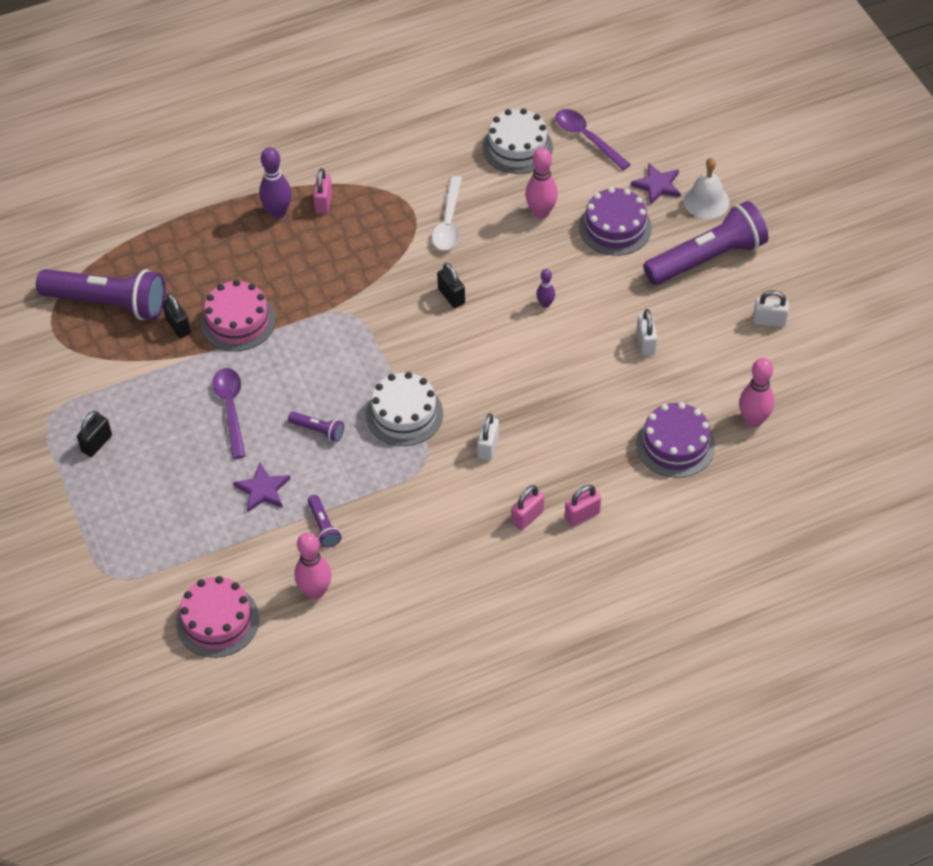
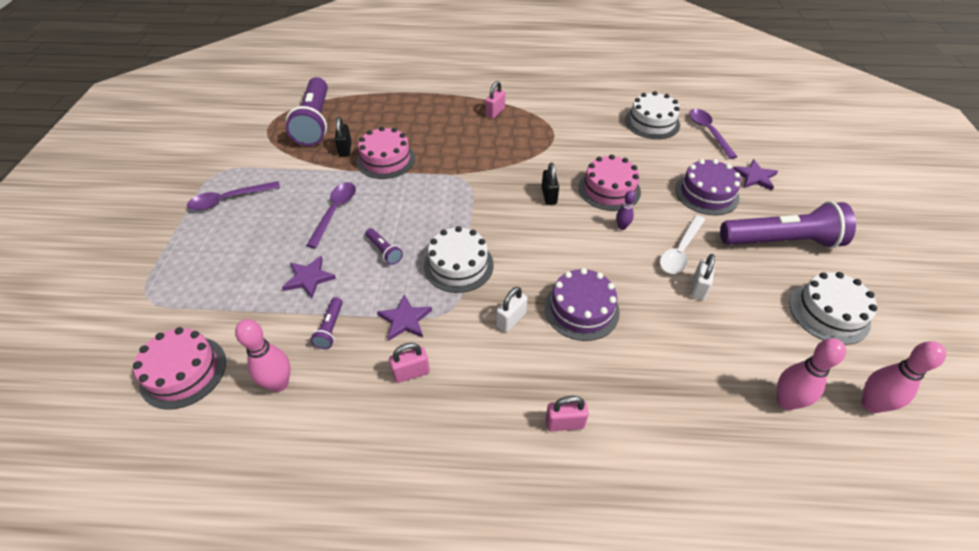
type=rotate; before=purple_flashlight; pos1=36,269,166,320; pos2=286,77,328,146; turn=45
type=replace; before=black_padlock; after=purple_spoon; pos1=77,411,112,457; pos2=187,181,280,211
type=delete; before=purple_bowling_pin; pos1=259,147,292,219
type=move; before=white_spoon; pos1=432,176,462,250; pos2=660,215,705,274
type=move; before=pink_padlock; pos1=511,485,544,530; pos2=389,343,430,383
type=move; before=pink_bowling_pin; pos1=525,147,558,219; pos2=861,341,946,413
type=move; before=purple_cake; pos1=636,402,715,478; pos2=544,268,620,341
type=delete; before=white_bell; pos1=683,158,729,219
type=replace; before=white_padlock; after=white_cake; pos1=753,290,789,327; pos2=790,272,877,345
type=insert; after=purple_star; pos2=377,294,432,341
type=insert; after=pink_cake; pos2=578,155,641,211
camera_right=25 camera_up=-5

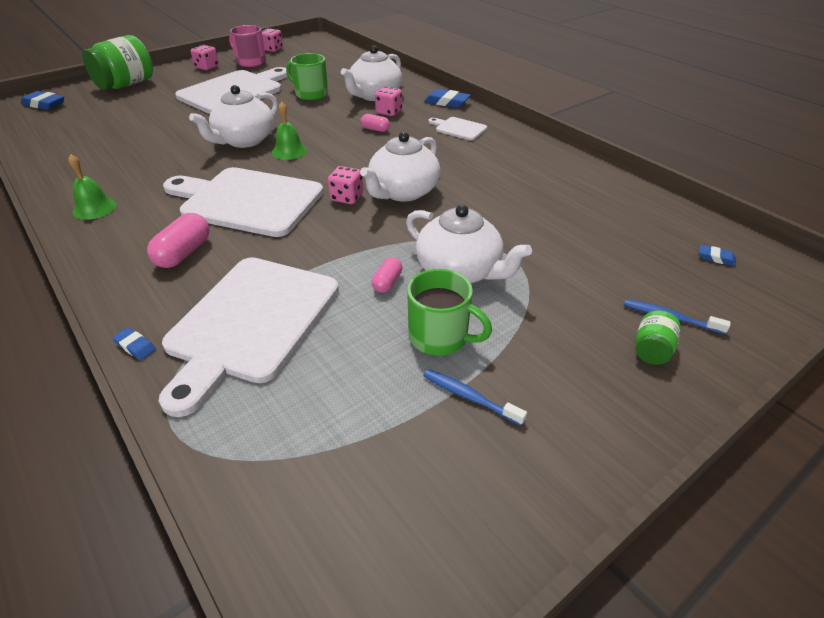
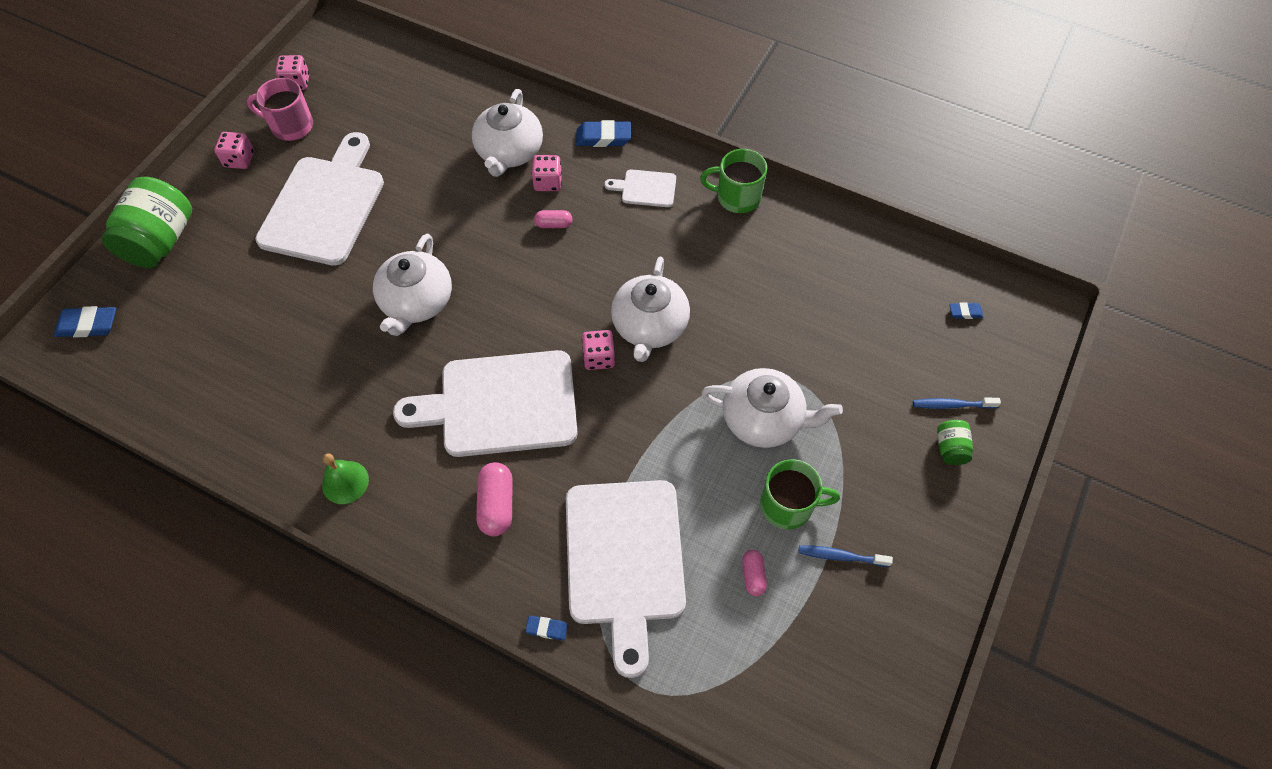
type=delete; before=green_bell; pos1=272,102,307,160
type=move; before=green_mug; pos1=286,53,328,100; pos2=700,149,767,213
type=move; before=pink_capsule; pos1=372,257,402,293; pos2=742,550,767,596
camera_right=-25 camera_up=20

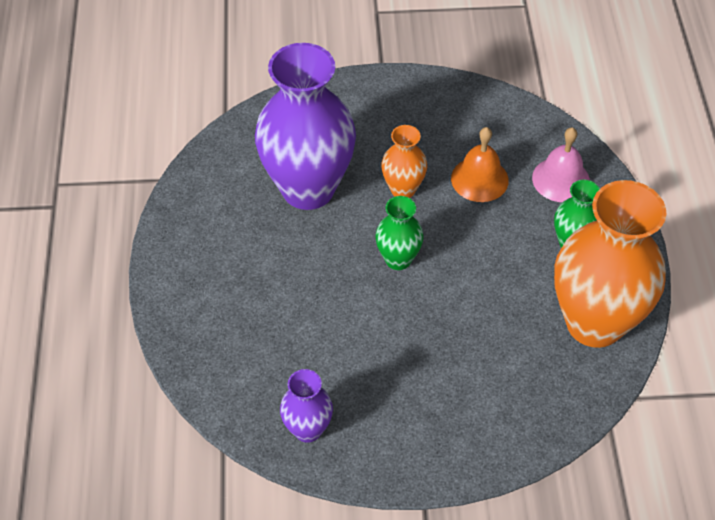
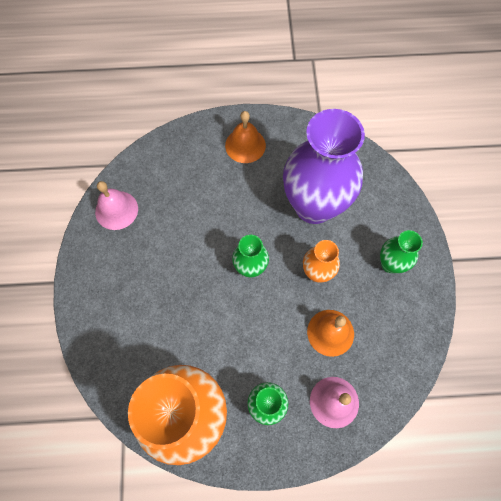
type=replace; before=purple_vase; after=pink_bell; pos1=280,369,333,443; pos2=95,181,138,230
type=insert; after=orange_bell; pos2=225,111,266,163
type=insert; after=green_vase; pos2=380,230,423,273
camera_right=90 camera_up=15

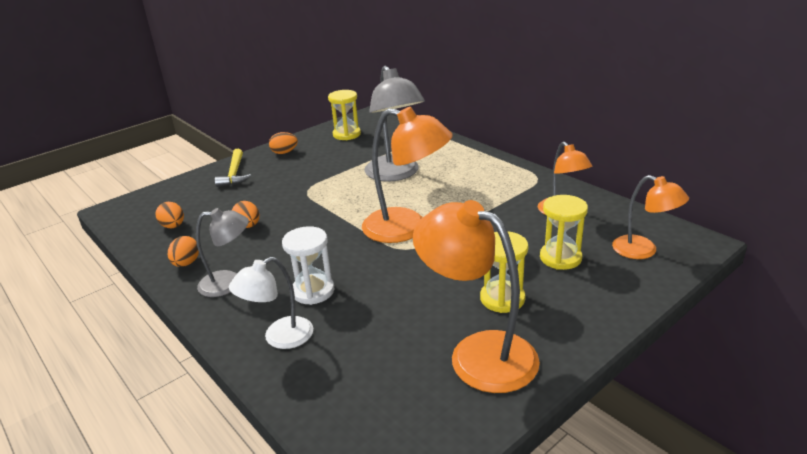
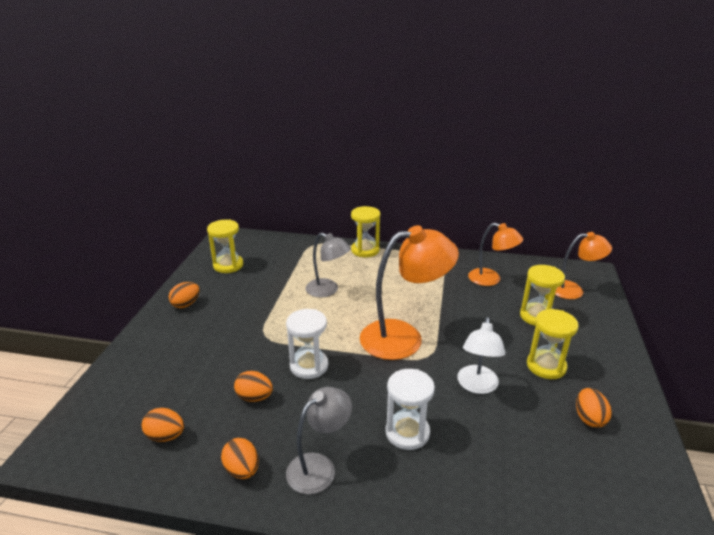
type=delete; before=yellow_hammer; pos1=215,148,251,187
type=move; before=white_lamp; pos1=229,257,313,349; pos2=457,317,505,394
type=resize; before=grey_lamp; pos1=364,66,425,182; pos2=305,233,351,298; scale=0.6
type=replace; before=orange_lamp; after=orange_egg; pos1=413,200,540,393; pos2=576,388,612,428
type=insert; after=white_hourglass; pos2=286,309,328,379
type=insert; after=yellow_hourglass; pos2=351,206,380,257
camera_right=-40 camera_up=0

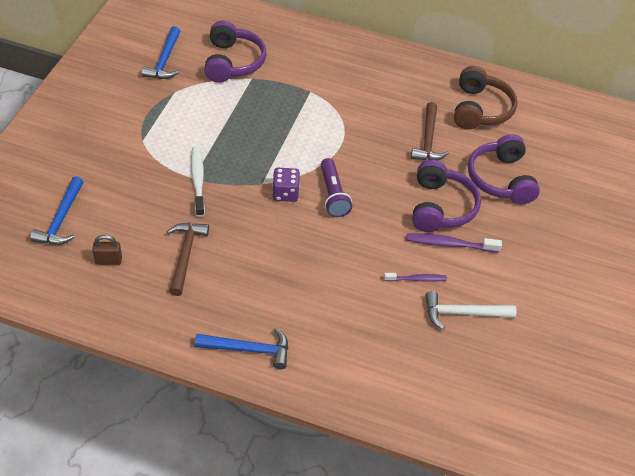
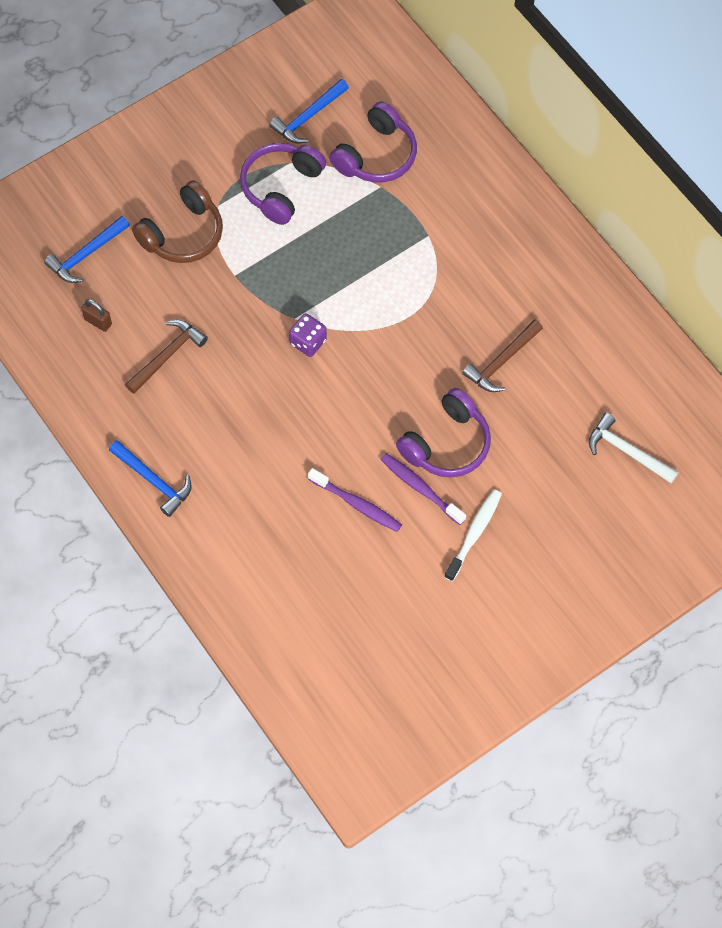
type=move; before=white_toothbrush; pos1=191,146,205,217; pos2=445,489,502,582
type=delete; before=purple_flashlight; pos1=321,158,352,217
type=resize; before=purple_toothbrush; pos1=384,273,447,282; pos2=308,468,402,532; scale=1.52
type=move; before=white_hammer; pos1=425,291,516,330; pos2=589,413,678,483
type=move; before=brown_headphones; pos1=454,66,517,129; pos2=132,180,223,263
type=move; before=purple_headphones; pos1=468,134,540,204; pos2=240,143,326,225
camera_right=40 camera_up=15

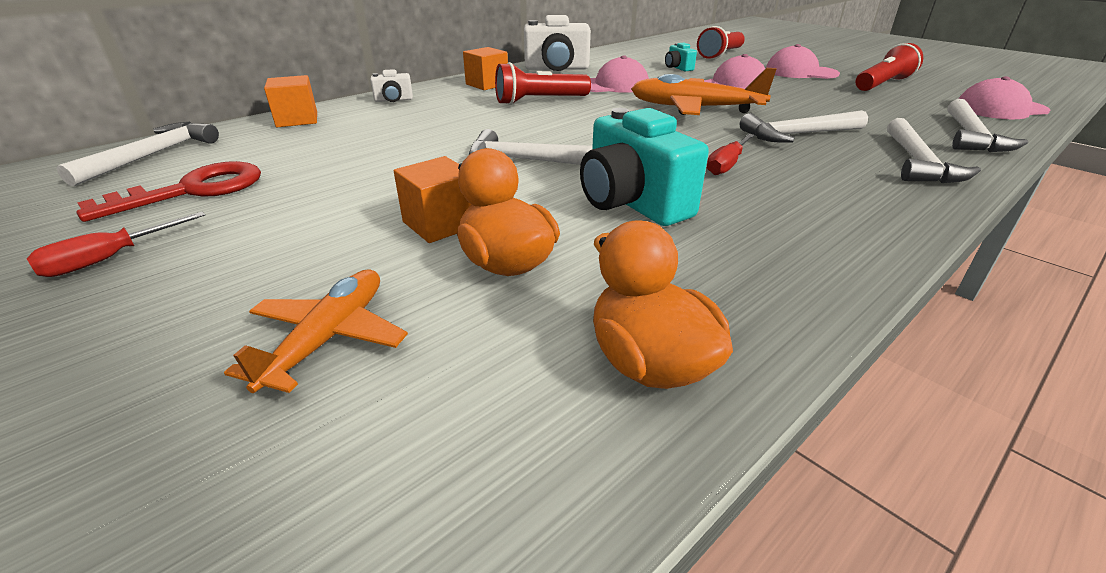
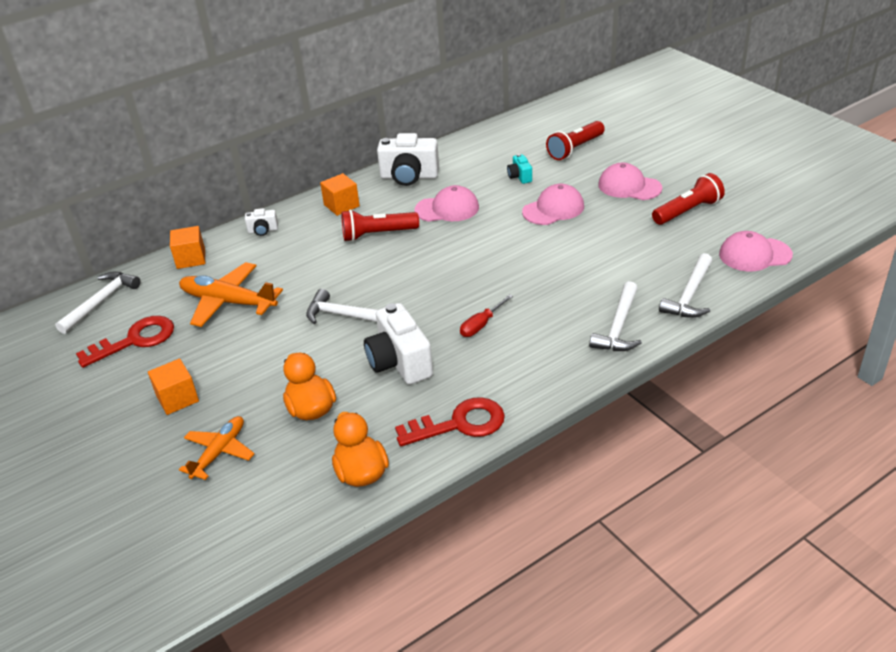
type=delete; before=red_screwdriver; pos1=27,212,205,277
type=move; before=orange_cube; pos1=394,156,472,243; pos2=148,358,199,415
type=recolor; before=turquoise_camera; after=white_camera; pos1=580,108,709,226; pos2=364,303,433,385
type=move; before=orange_plane; pos1=631,68,777,115; pos2=179,262,283,327
type=delete; before=white_hammer; pos1=740,110,868,143
type=insert; after=red_key; pos2=395,397,505,446
camera_right=10 camera_up=5

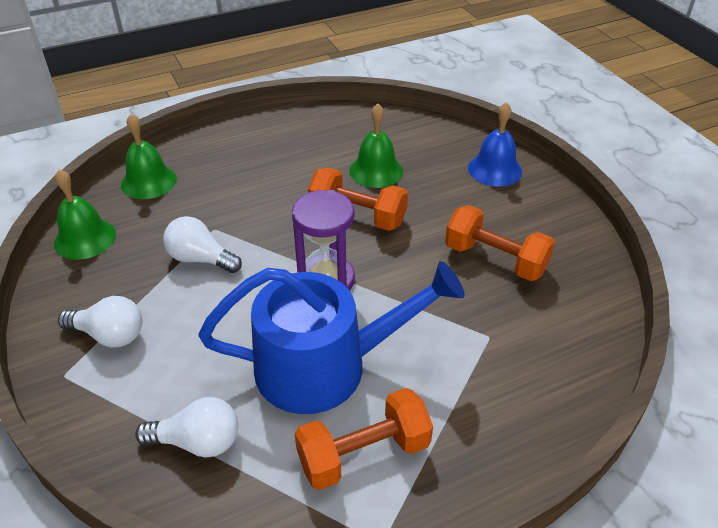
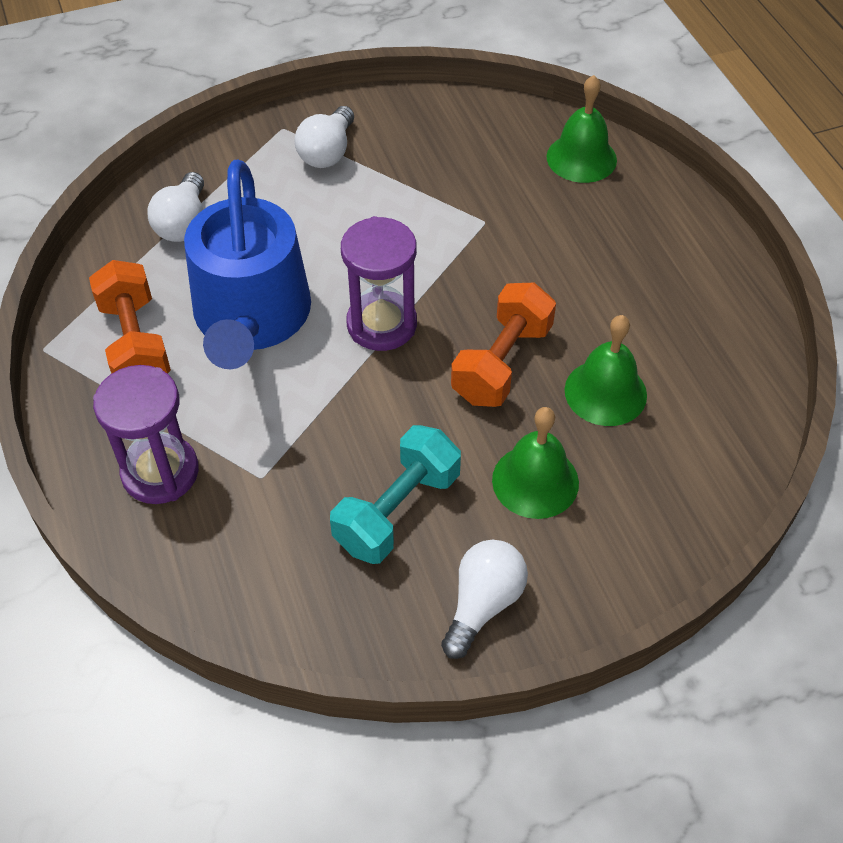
type=move; before=green_bell; pos1=54,169,116,260; pos2=492,407,579,519
type=move; before=white_light_bulb; pos1=163,216,242,273; pos2=441,540,528,659
type=recolor; before=orange_dumbbell; after=turquoise_dumbbell; pos1=445,205,555,281; pos2=330,425,461,564
type=delete; before=blue_bell; pos1=468,102,522,187
type=insert; after=purple_hourglass; pos2=93,365,199,504
camera_right=95 camera_up=10

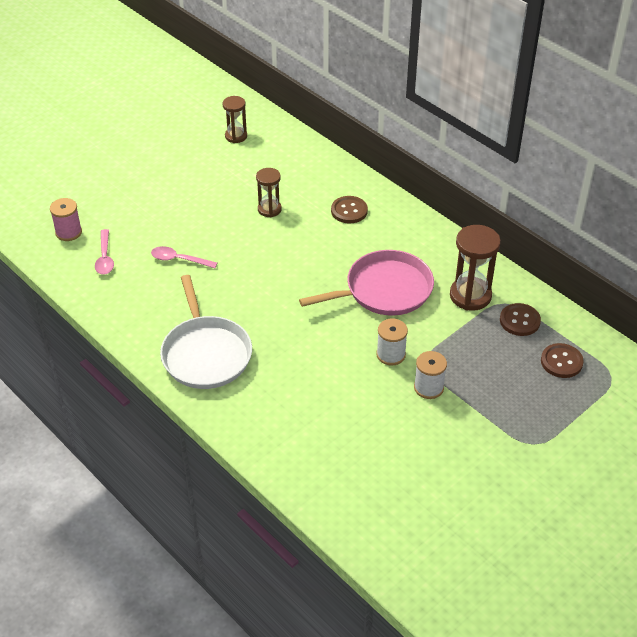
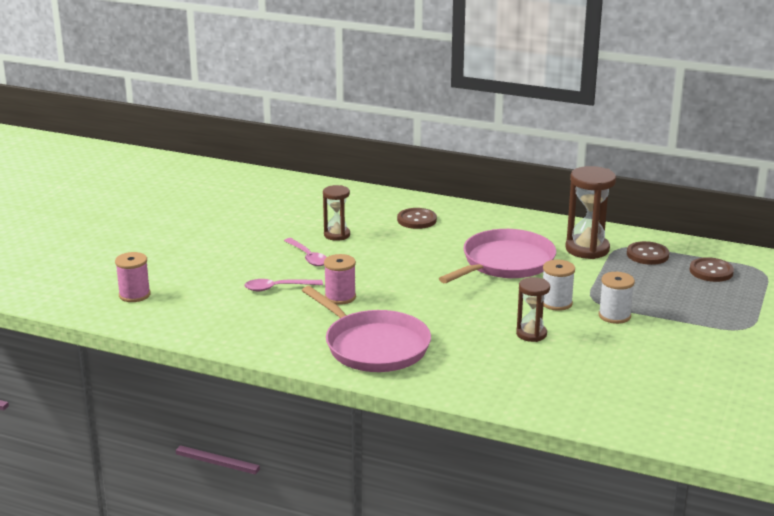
type=move; before=pink_spoon; pos1=95,229,114,275; pos2=284,238,327,266
type=recolor; before=white_pan; after=pink_pan; pos1=160,275,252,389; pos2=302,286,431,372
type=move; before=brown_hourglass; pos1=223,96,247,143; pos2=516,277,550,342
type=insert; after=pink_spool; pos2=324,254,356,305
camera_right=-25 camera_up=-20

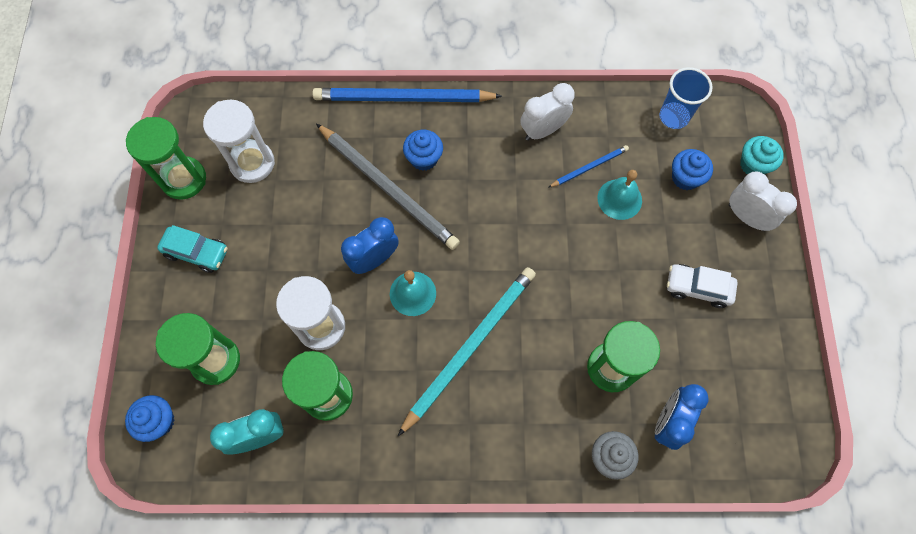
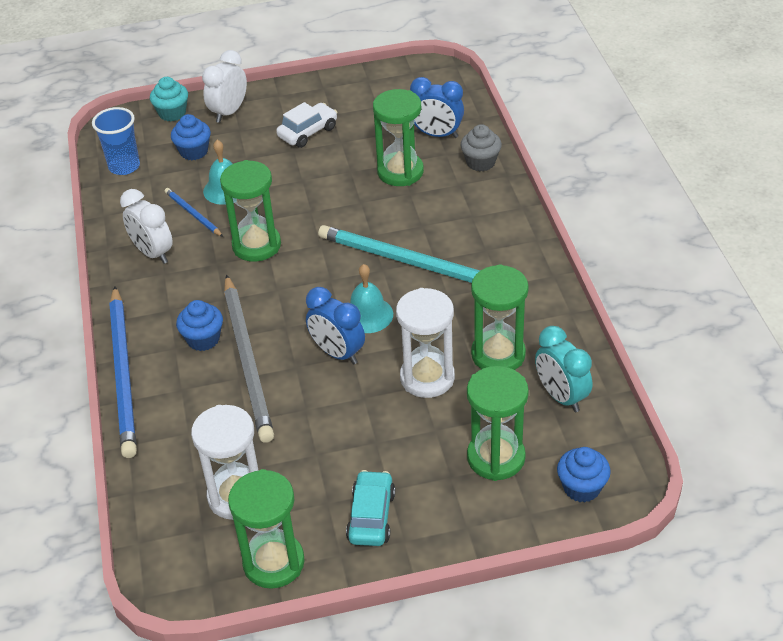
type=rotate; before=grey_pencil; pos1=316,123,460,250; pos2=224,275,274,443; turn=135
type=rotate; before=white_car; pos1=667,264,738,308; pos2=276,102,337,148; turn=-135
type=insert; after=green_hourglass; pos2=220,160,281,262
camera_right=-100 camera_up=-25

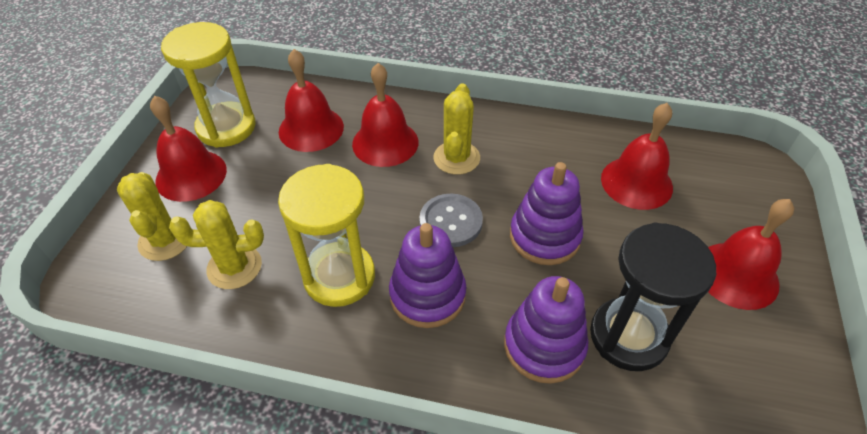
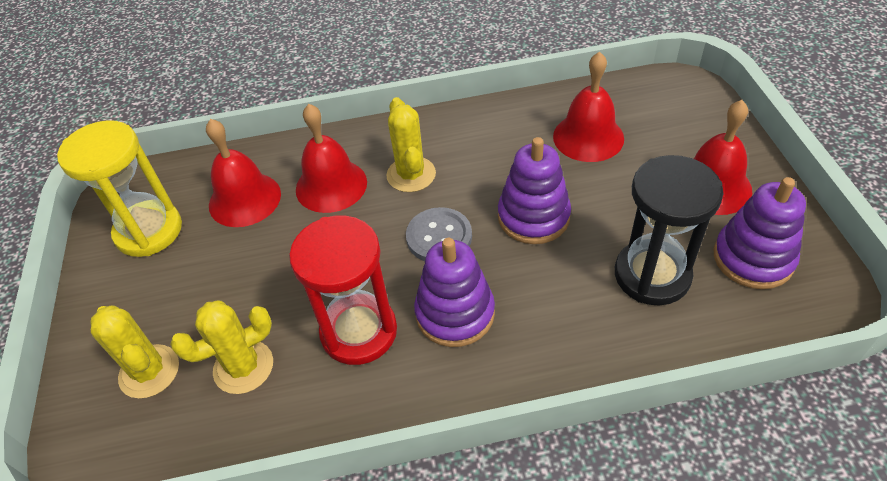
type=delete; before=red_bell; pos1=150,96,227,202
type=recolor; before=yellow_hourglass; after=red_hourglass; pos1=278,164,375,307; pos2=289,216,397,365
type=move; before=purple_stacking_toy; pos1=504,276,588,384; pos2=713,177,806,289
camera_right=-20 camera_up=0

